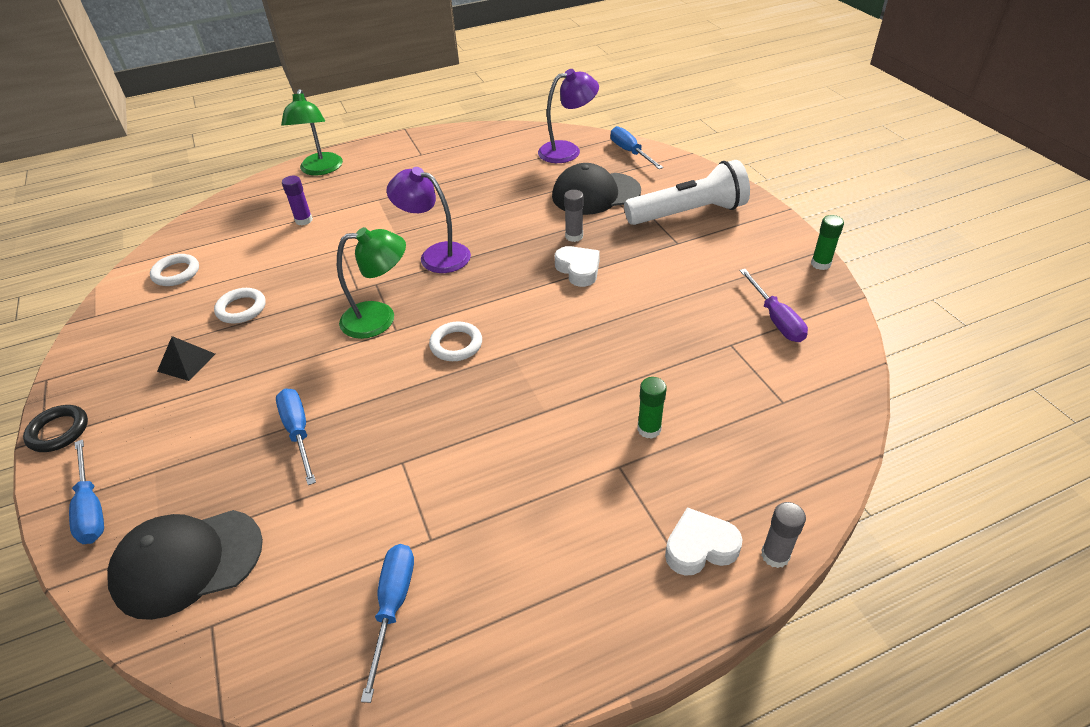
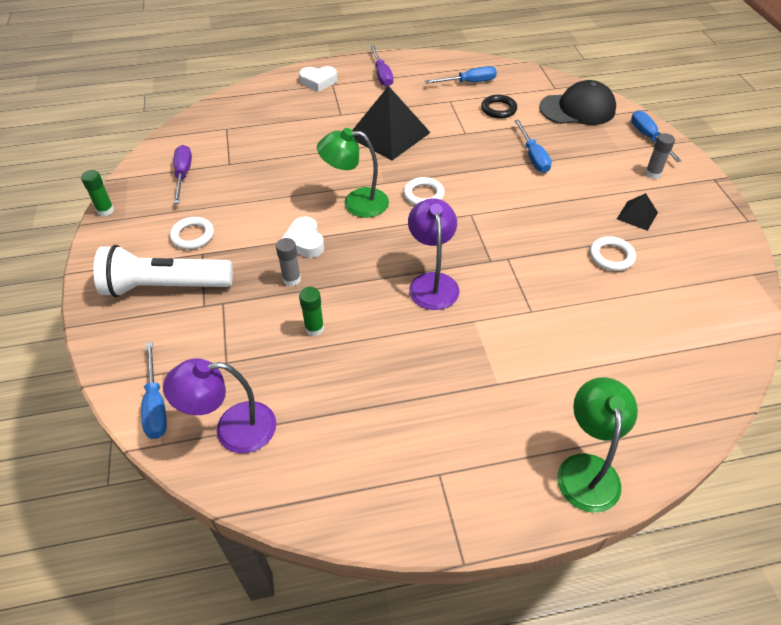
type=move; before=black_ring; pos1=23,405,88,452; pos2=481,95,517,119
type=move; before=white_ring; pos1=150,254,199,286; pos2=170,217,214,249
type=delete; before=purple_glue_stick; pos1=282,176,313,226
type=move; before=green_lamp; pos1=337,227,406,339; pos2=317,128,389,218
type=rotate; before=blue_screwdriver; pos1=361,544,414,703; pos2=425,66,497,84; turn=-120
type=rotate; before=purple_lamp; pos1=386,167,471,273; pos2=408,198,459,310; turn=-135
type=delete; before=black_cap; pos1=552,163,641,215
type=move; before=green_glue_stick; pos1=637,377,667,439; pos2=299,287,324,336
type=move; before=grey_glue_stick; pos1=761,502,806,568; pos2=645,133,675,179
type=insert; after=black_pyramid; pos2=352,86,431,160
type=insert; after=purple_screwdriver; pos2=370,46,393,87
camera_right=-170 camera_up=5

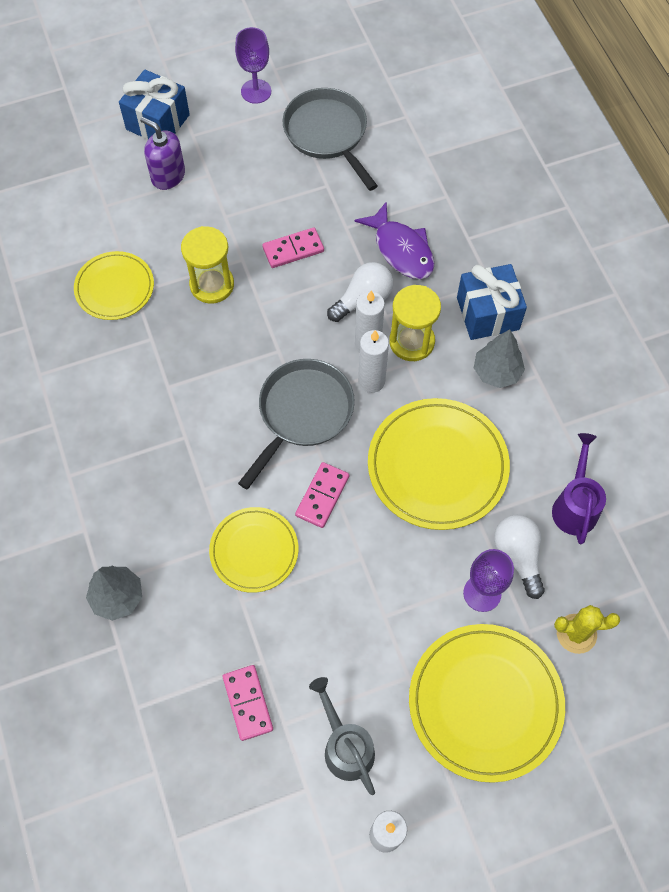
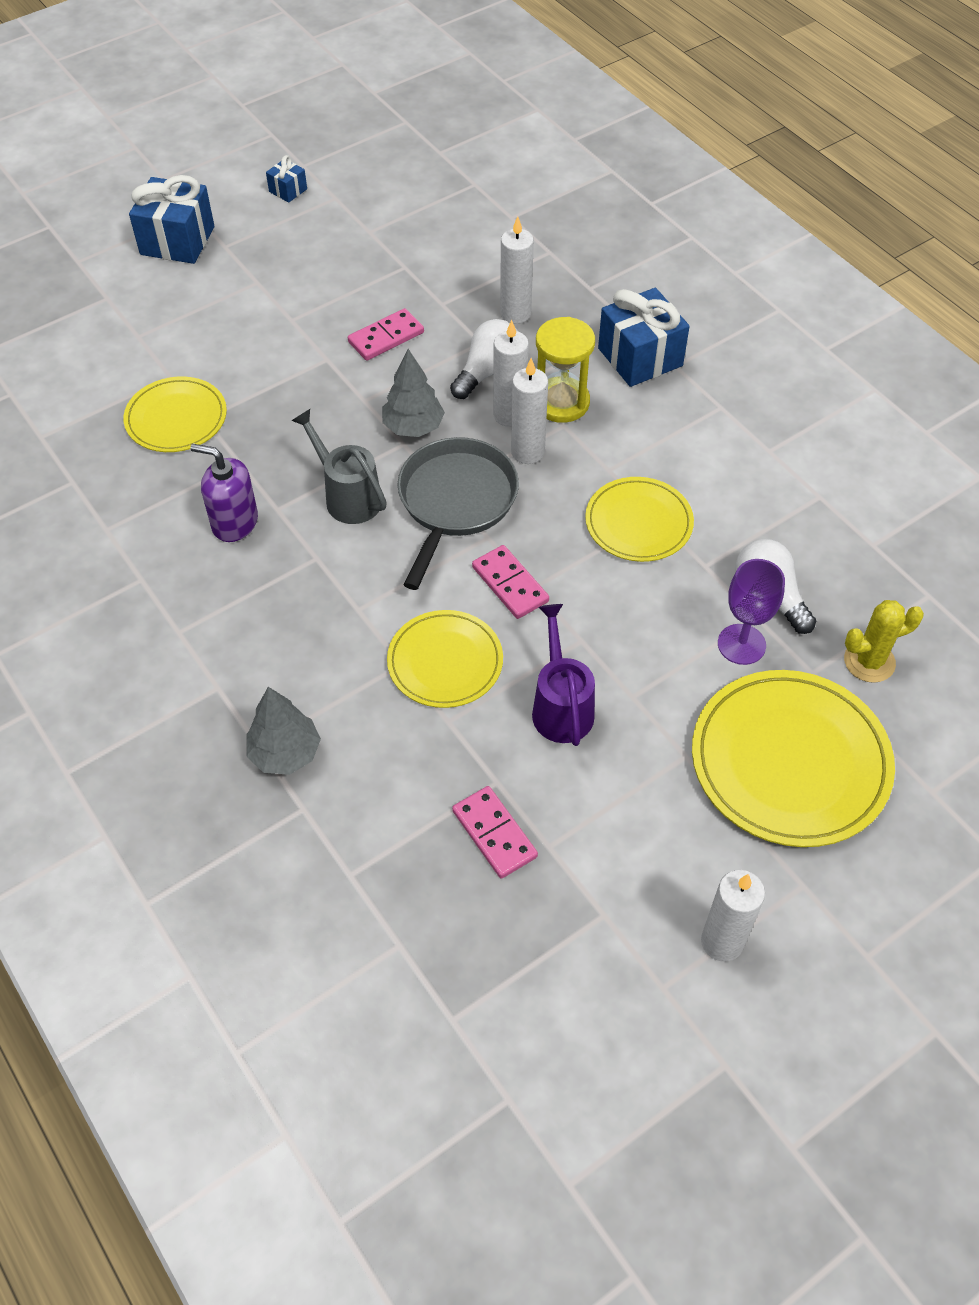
type=move; before=purple_soap_dispenser; pos1=140,117,185,190; pos2=191,444,258,542
type=delete; before=yellow_hourglass; pos1=181,226,234,304
type=replace; before=purple_goblet; after=blue_gift; pos1=235,27,271,104; pos2=266,155,307,203
type=delete; before=grey_pan; pos1=283,88,378,191
type=rotate; before=pink_domino; pos1=295,462,349,528; pos2=472,545,549,619; turn=-45
type=move; before=grey_watering_can; pos1=309,677,375,795; pos2=291,409,387,524
type=replace; before=purple_fish; after=white_candle; pos1=354,201,435,279; pos2=500,216,534,324
type=resize; before=yellow_plate; pos1=368,398,510,530; pos2=585,477,694,562; scale=0.61
type=move; before=grey_tree; pos1=474,329,525,388; pos2=382,349,445,437
type=move; before=purple_watering_can; pos1=552,433,606,544; pos2=532,604,595,746
camera_right=-15 camera_up=-10

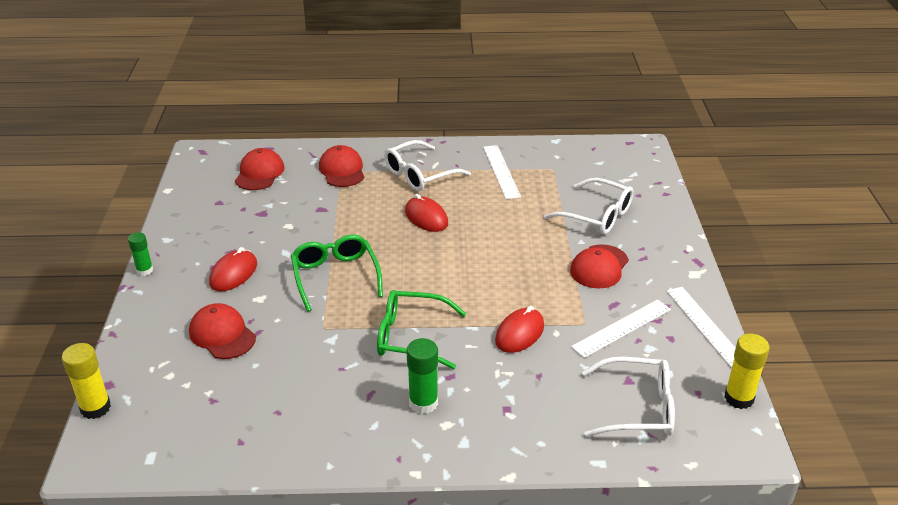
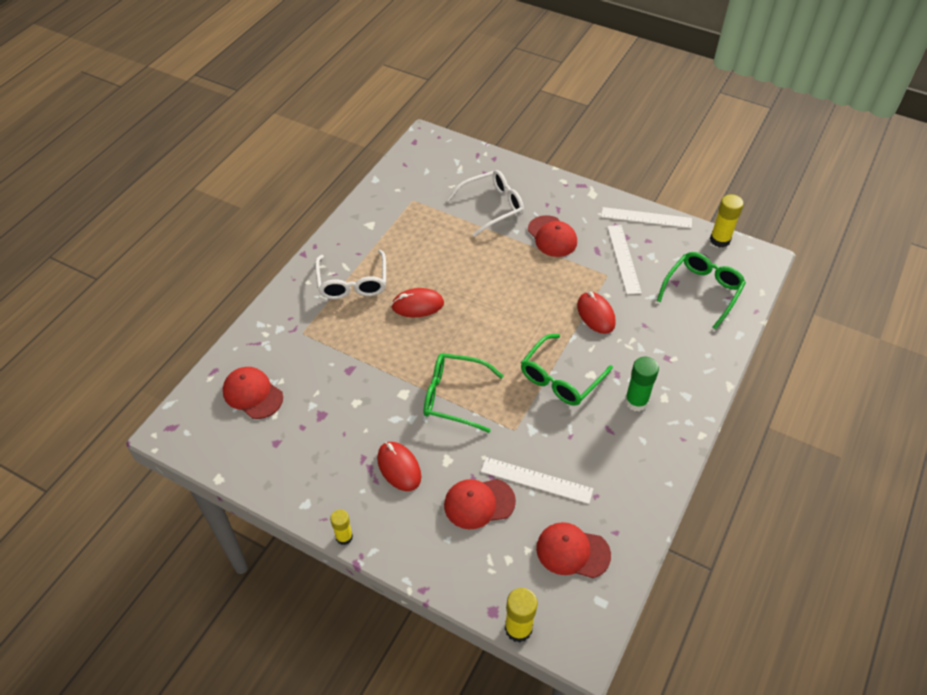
type=recolor; before=green_glue_stick; after=yellow_glue_stick; pos1=128,232,153,276; pos2=330,509,353,545
type=move; before=red_cap; pos1=319,145,364,187; pos2=536,522,611,578
type=move; before=white_ruler; pos1=483,145,521,199; pos2=481,457,593,504
type=recolor; before=white_glasses; after=green_glasses; pos1=582,357,675,437; pos2=657,252,746,329
camera_right=-60 camera_up=15

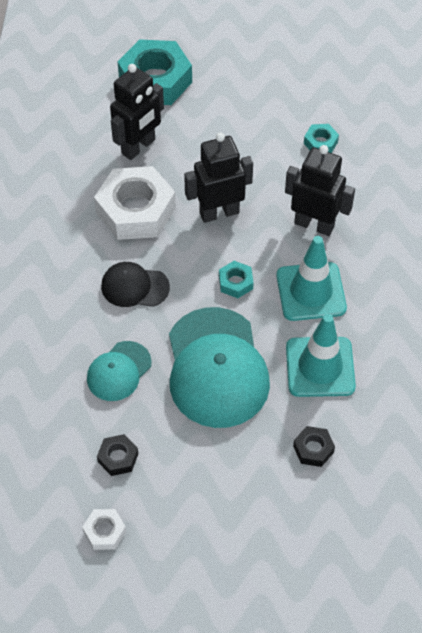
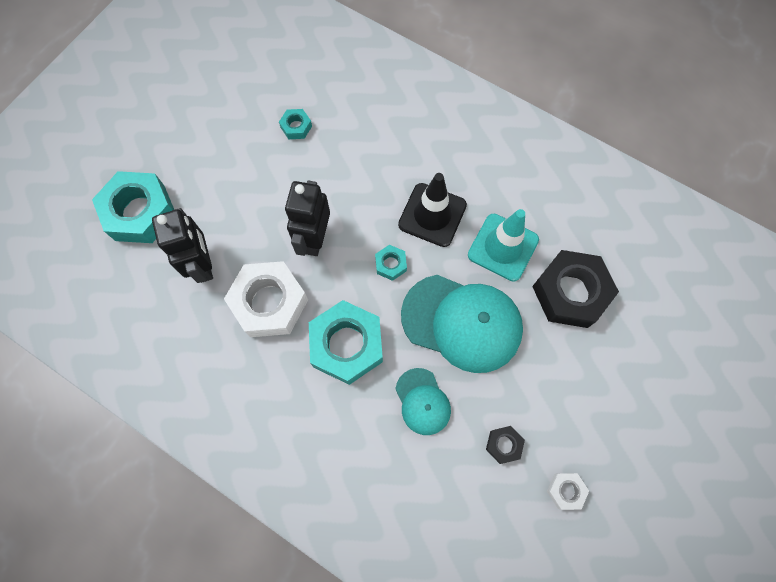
type=replace; before=black_cap; after=turquoise_nut; pos1=101,262,170,307; pos2=309,300,383,385
type=recolor; before=turquoise_traffic_cone; after=black_traffic_cone; pos1=276,236,347,321; pos2=398,173,467,247
type=delete; before=black_robot; pos1=285,145,355,236
type=resize; before=black_nut; pos1=293,426,335,467; pos2=532,250,619,328; scale=2.21
camera_right=-60 camera_up=15

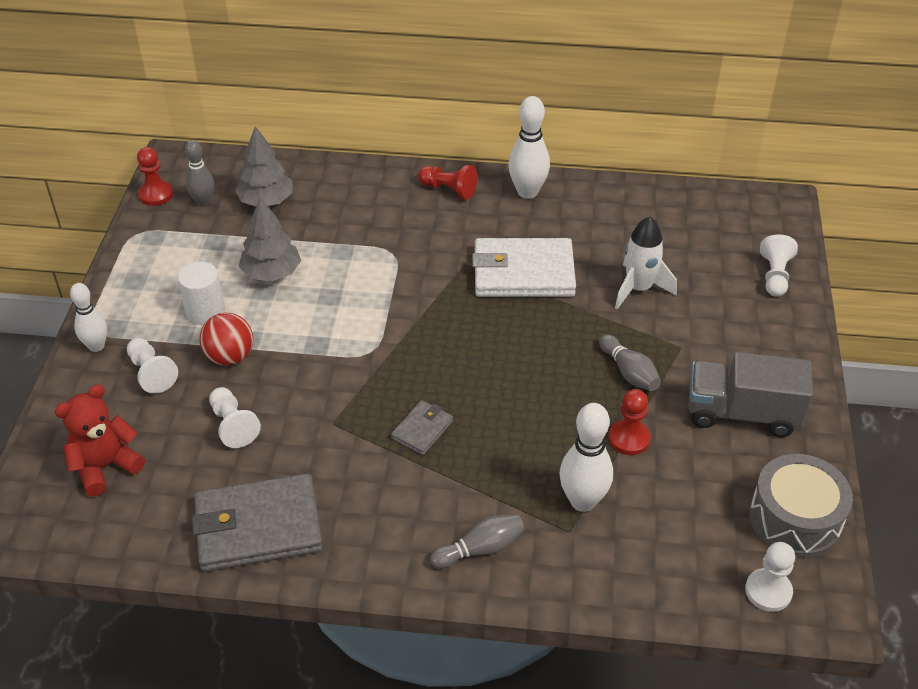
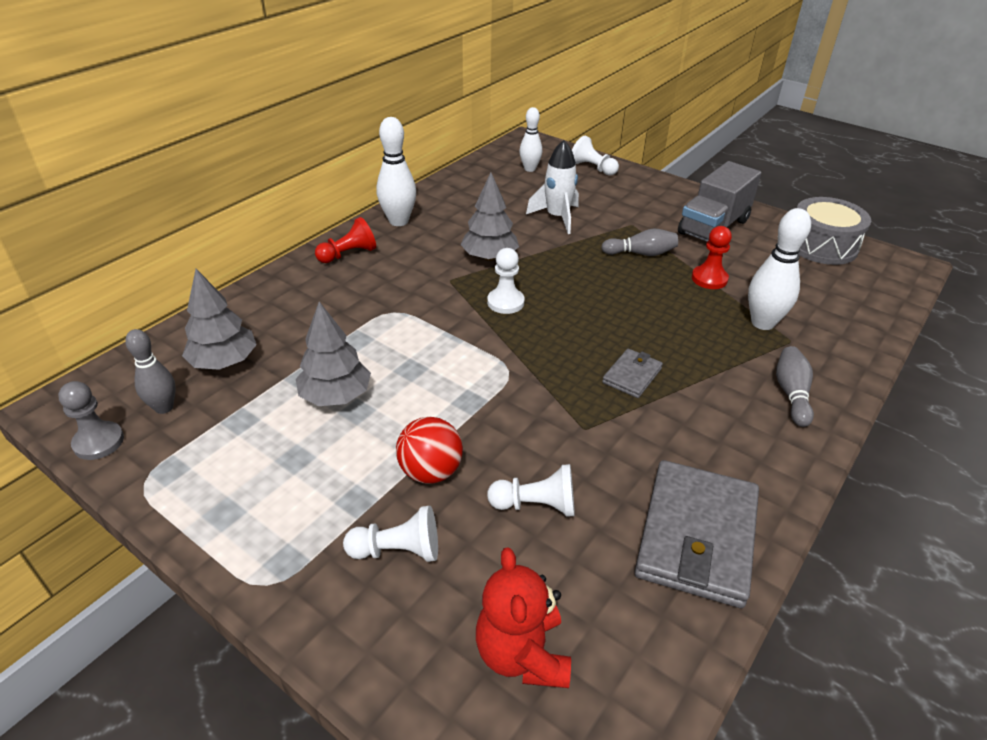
type=move; before=white_bowling_pin; pos1=70,283,107,352; pos2=519,107,542,172
type=recolor; before=red_pawn; after=grey_pawn; pos1=137,147,173,206; pos2=58,381,124,460
type=delete; before=white_cylinder; pos1=178,262,225,325
type=rotate; before=grey_wallet; pos1=391,400,453,455; pos2=602,349,663,398; turn=60
type=replace; before=white_wallet; after=grey_tree; pos1=472,238,576,297; pos2=460,172,519,261
type=move; before=white_pawn; pos1=745,542,795,612; pos2=487,248,524,314
camera_right=-60 camera_up=-5

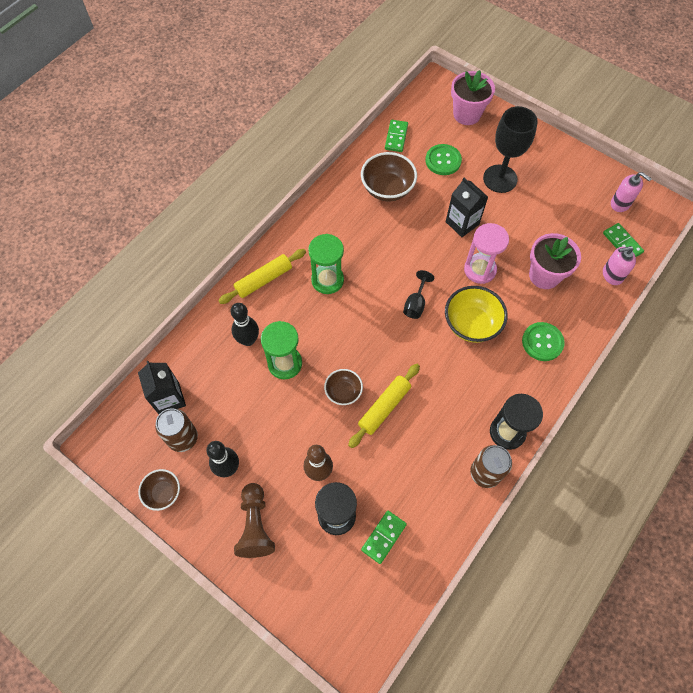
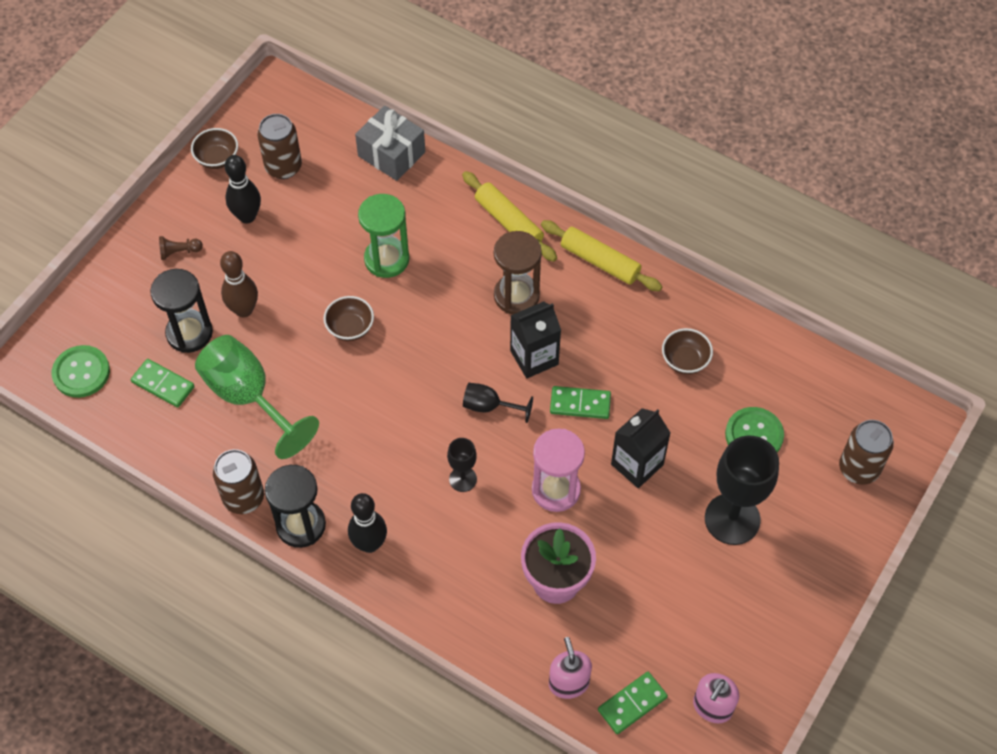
type=move; before=black_carton; pos1=138,361,186,414; pos2=510,301,561,379
type=move; before=black_bowling_pin; pos1=231,303,259,346; pos2=348,493,387,553
type=resize; before=brown_pawn; pos1=234,483,275,558; pos2=159,236,203,260; scale=0.51
type=recolor; before=green_hourglass; after=brown_hourglass; pos1=308,234,344,294; pos2=494,231,542,315
type=move; before=yellow_rolling_pin; pos1=348,364,420,448; pos2=541,220,662,291
type=resize; before=brown_bowl; pos1=361,152,417,201; pos2=662,328,713,374; scale=0.6
type=move; before=green_domino; pos1=385,120,408,152; pos2=550,386,611,419
type=replace; before=yellow_bowl; after=black_goblet; pos1=445,286,508,343; pos2=447,438,477,492
type=replace; before=pink_flower_pot; after=brown_can; pos1=451,70,495,125; pos2=839,420,894,485
type=move; before=green_button; pos1=522,322,565,361; pos2=52,345,110,398
type=insert; after=green_goblet; pos2=195,335,319,459
type=insert; after=grey_gift; pos2=355,106,425,181
camera_right=85 camera_up=-5

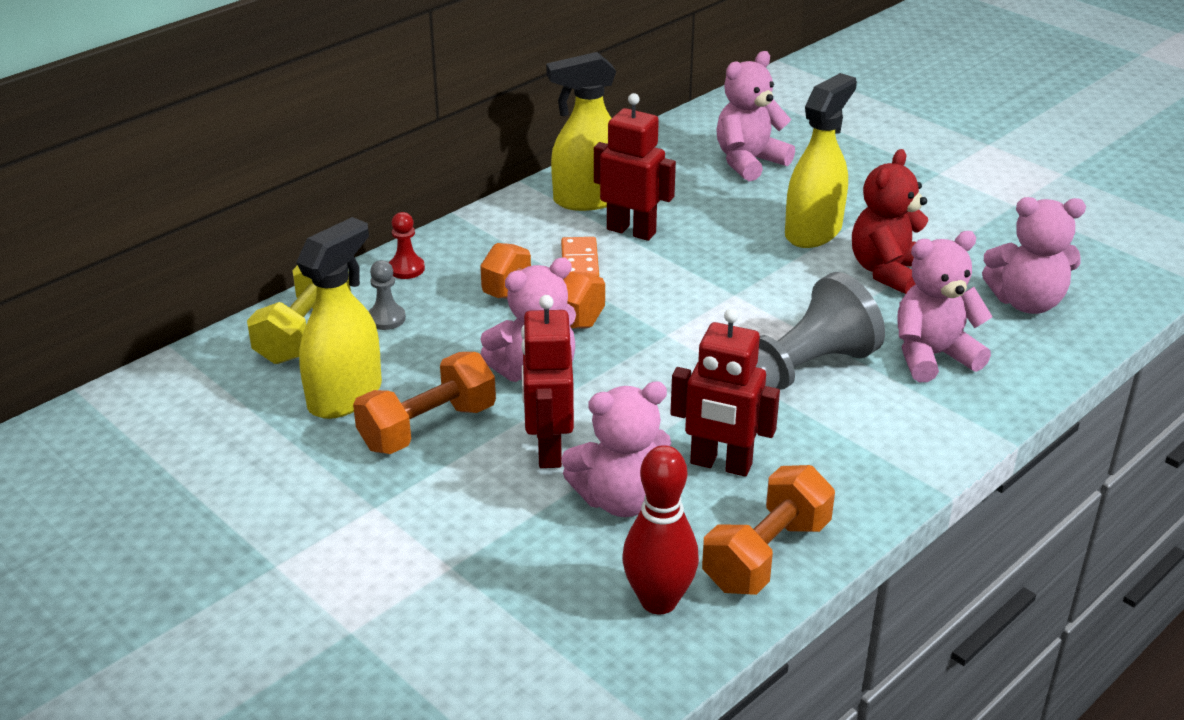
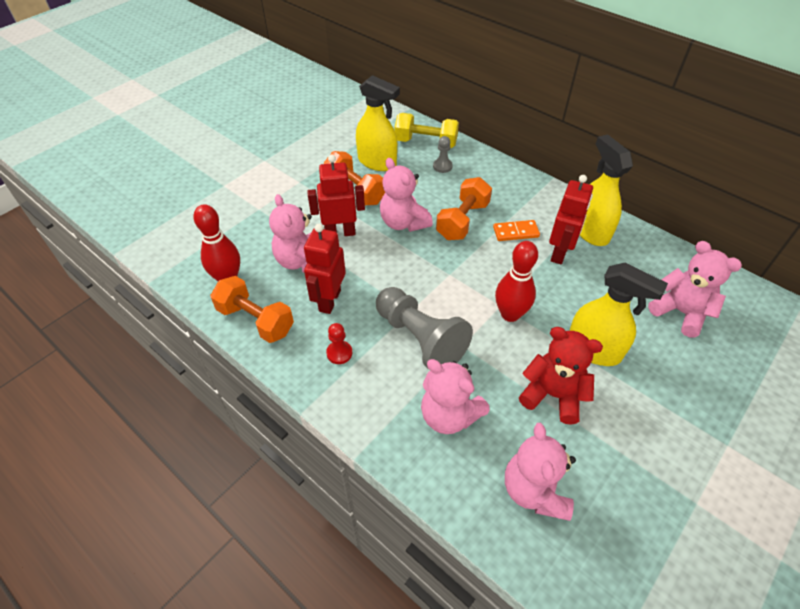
type=move; before=red_pawn; pos1=389,212,425,279; pos2=326,323,352,364
type=rotate; before=pink_teddy_bear; pos1=898,231,993,382; pos2=421,359,490,434; turn=150
type=insert; after=red_bowling_pin; pos2=495,241,538,322
camera_right=85 camera_up=15

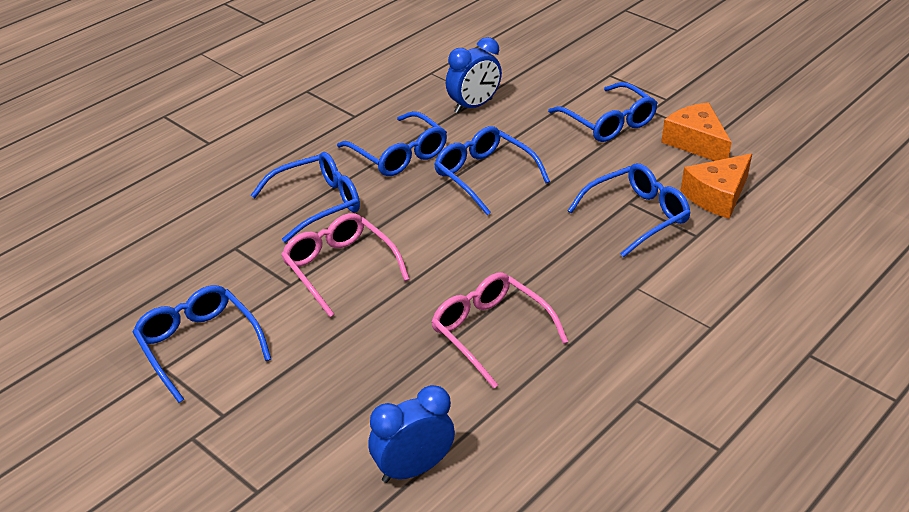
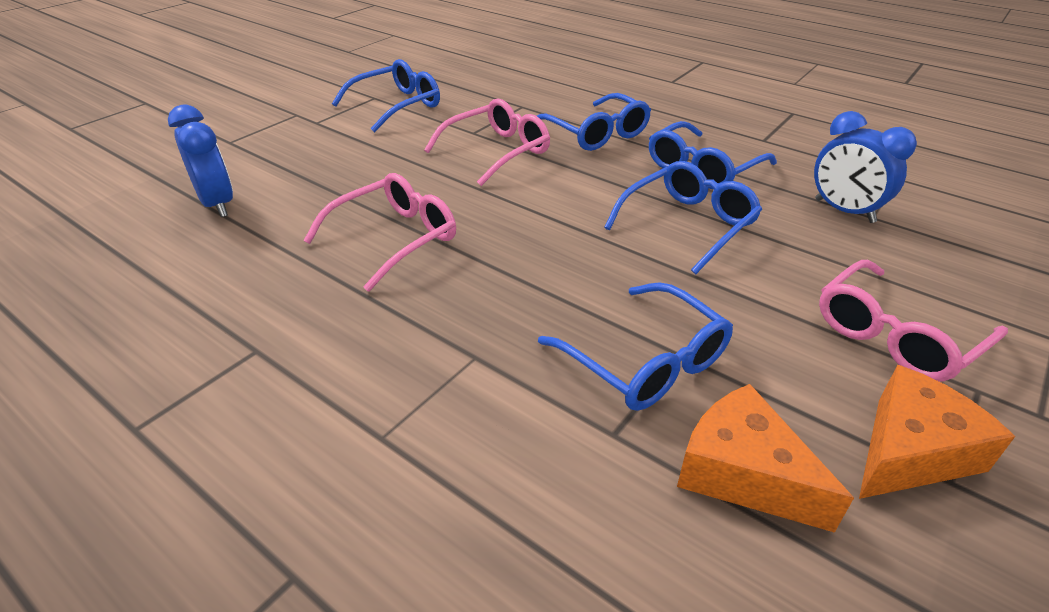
type=recolor; before=blue_glasses; after=pink_glasses; pos1=548,82,657,142; pos2=819,260,1008,382
camera_right=85 camera_up=0

